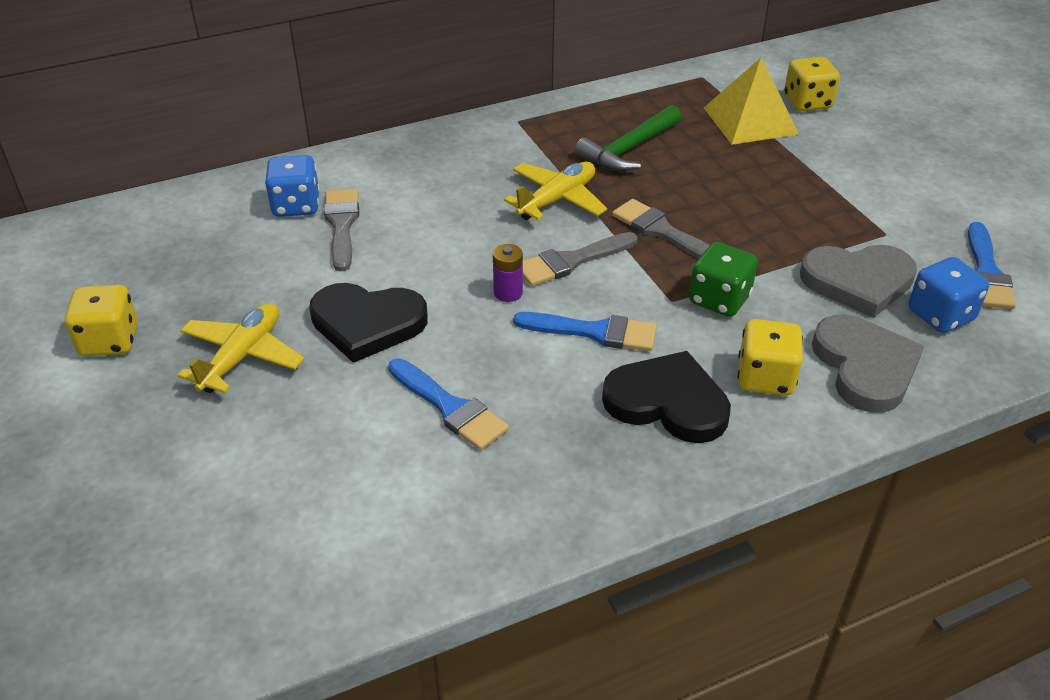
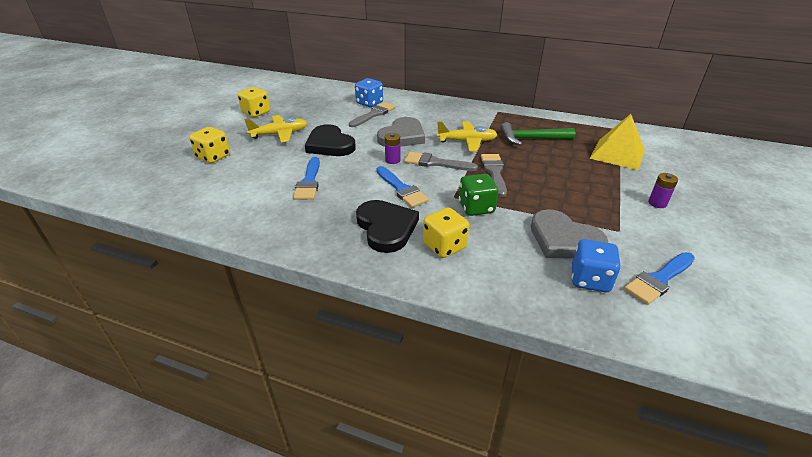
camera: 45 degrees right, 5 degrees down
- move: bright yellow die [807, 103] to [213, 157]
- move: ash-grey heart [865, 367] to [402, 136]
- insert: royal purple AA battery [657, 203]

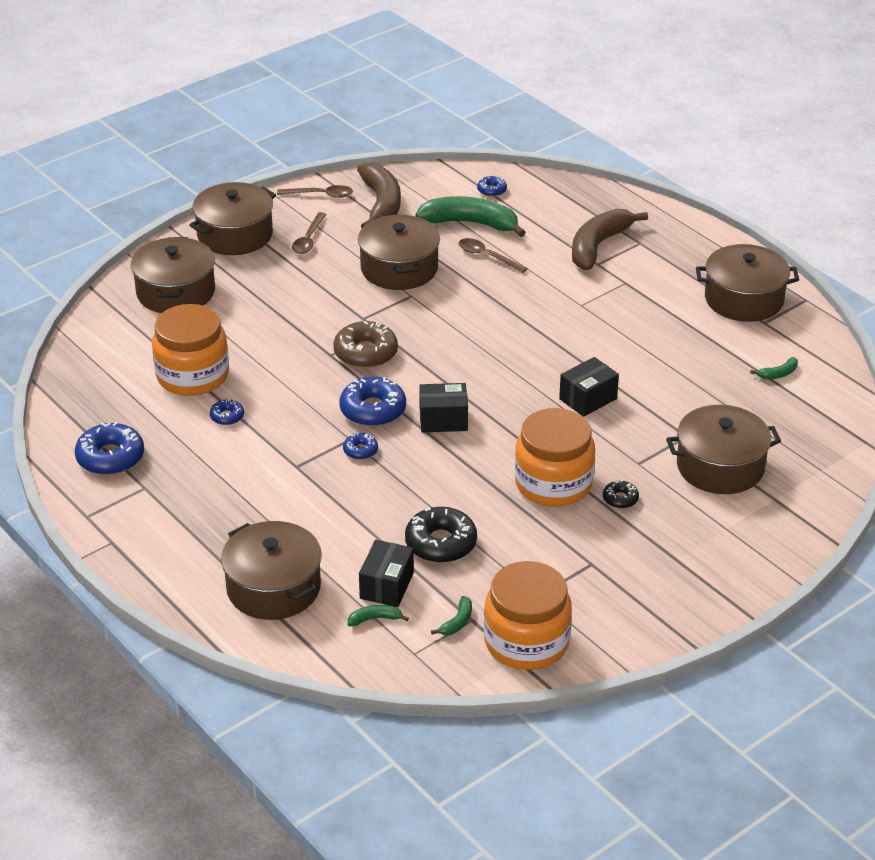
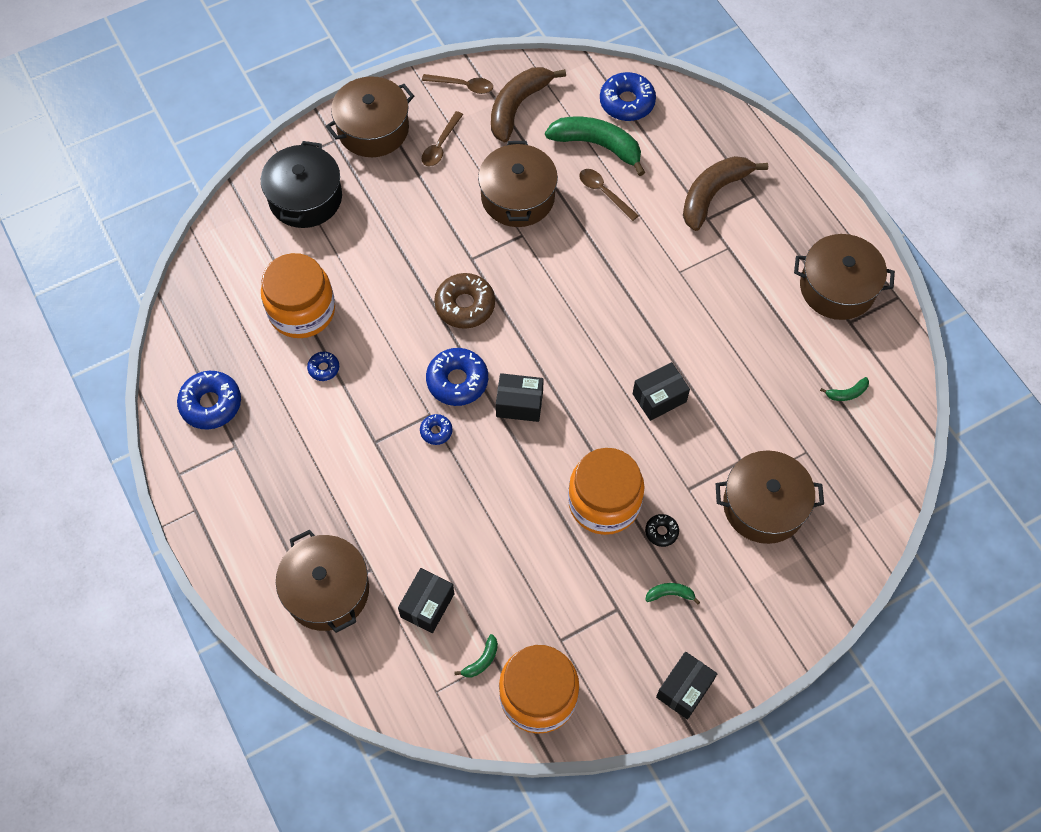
camera: 10 degrees right, 25 degrees up
- recolor: brown cooking pot [176, 292] to jet-black cooking pot [305, 198]
- move: green toy banana [375, 619] to [670, 594]
- rotate: brown toy banana [381, 204] = [518, 107] 150 degrees counterclockwise
- delete: jet-black doughnut [441, 543]
- resize: royal blue doughnut [492, 190] = [627, 102] x1.94
- insert: jet-black package [684, 689]

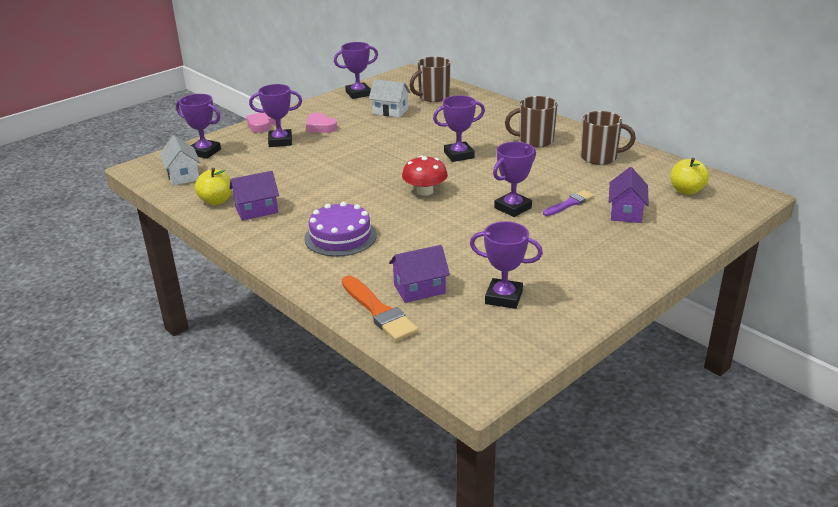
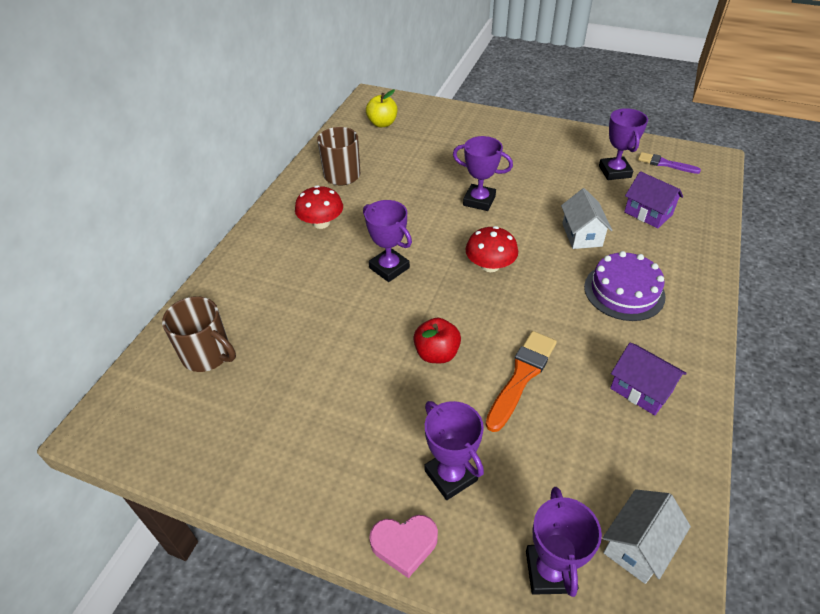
camera: 115 degrees left, 15 degrees up
- delete: bright yellow apple [216, 201]
- delete: rose-pink heart [320, 127]
- delete: royal purple trophy [358, 94]
- move: orange brush [378, 311] to [521, 376]
- move: pure white house [390, 111] to [581, 235]
- replace: brown coffee mug [535, 141] to scarlet toadstool [321, 223]
- move: royal purple brush [569, 203] to [665, 164]
- delete: royal purple house [626, 212]
- insert: scarlet apple [436, 353]

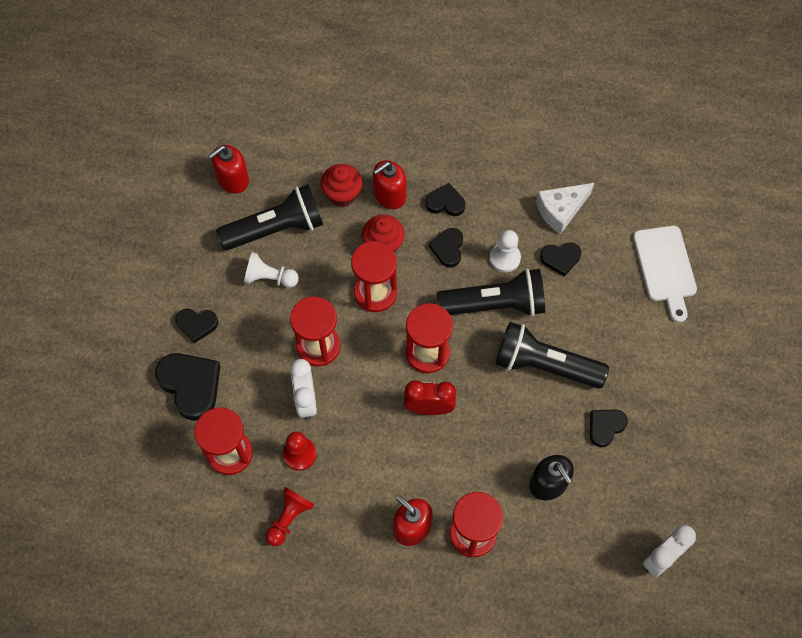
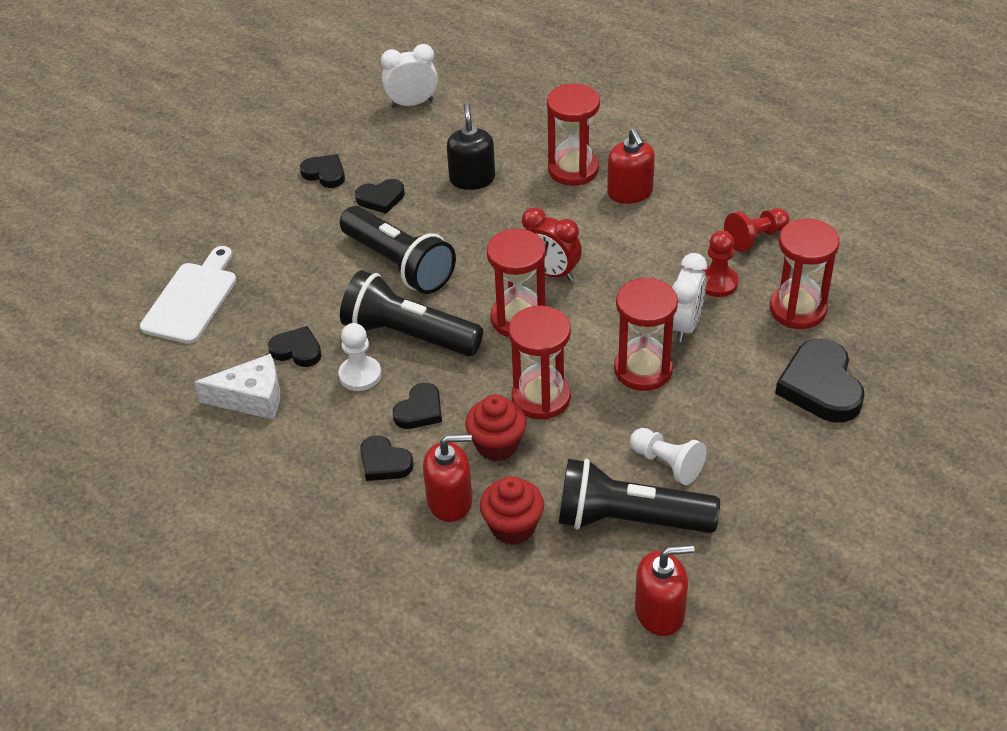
camera: 150 degrees left, 20 degrees down
- move: jet-black heart [197, 325] to [325, 174]

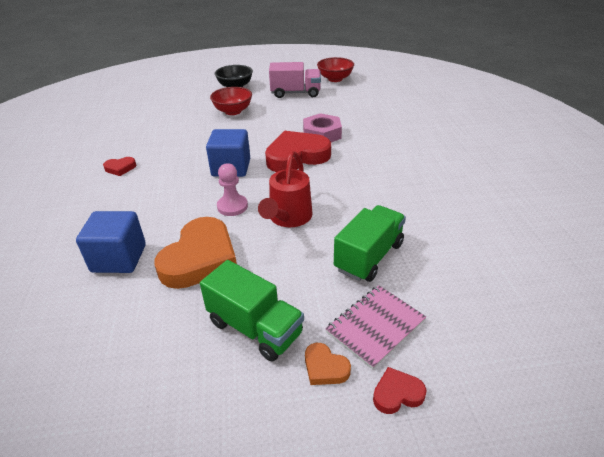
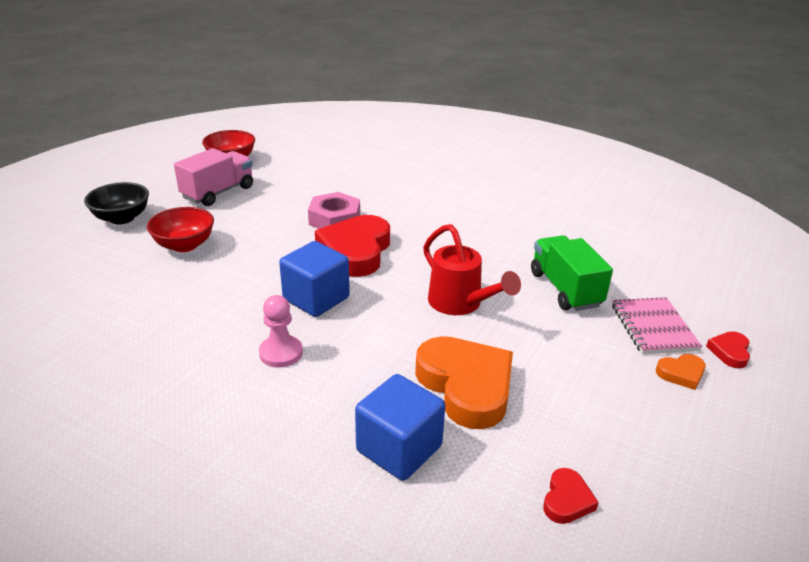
camera: 55 degrees left, 5 degrees down
- move: scarlet heart [120, 168] to [567, 500]
- delete: green toy truck [255, 328]
- move: rose-pink pawn [232, 206] to [281, 353]

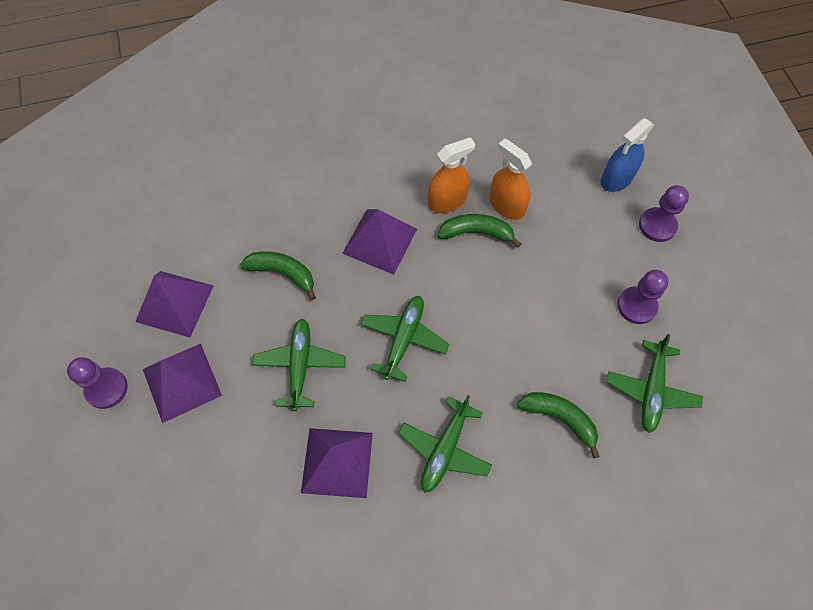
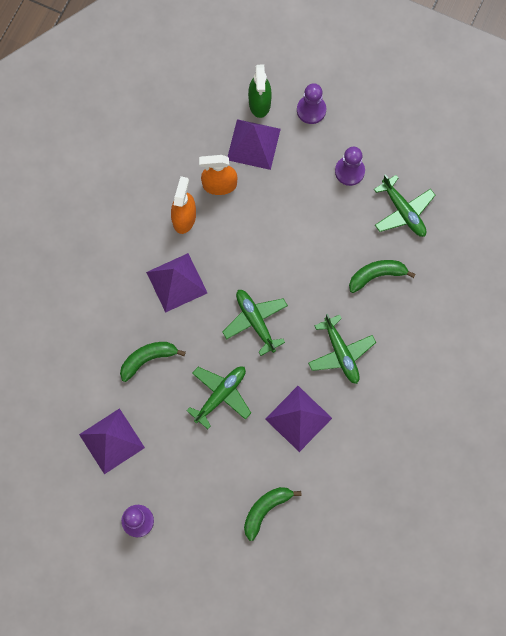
camera: 50 degrees left, 10 degrees up
- move: royal purple pyramid [182, 382] to [253, 144]
- rotate: green plane [300, 365] = [220, 395] 90 degrees clockwise
- move: green toy banana [476, 233] to [265, 510]
- recolor: royal blue spray cleaner [616, 179] to green spray cleaner [259, 102]

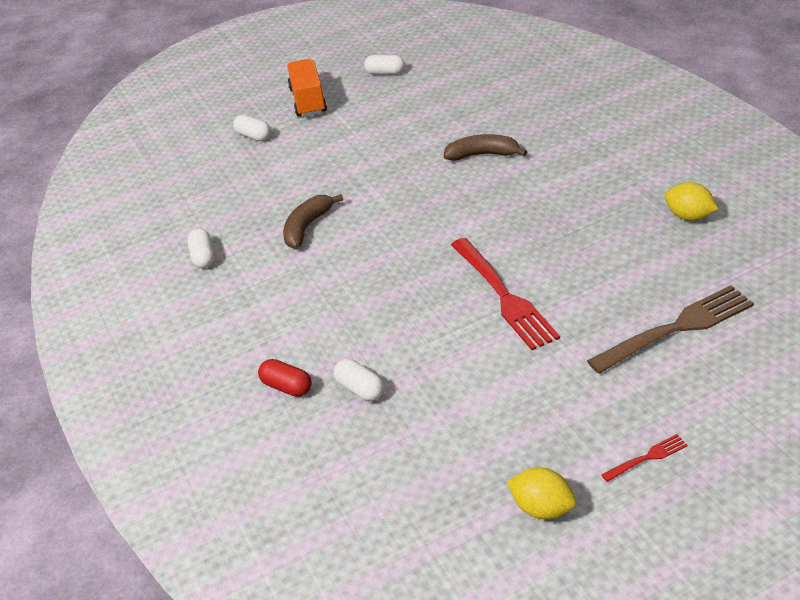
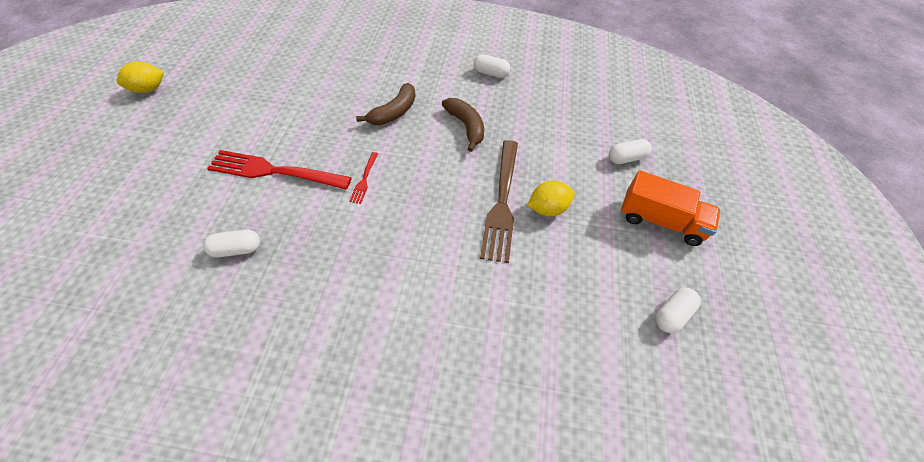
camera: 120 degrees right, 15 degrees up
- delete: scarlet pill shape [287, 386]
- move: pure white pill shape [360, 389] to [237, 249]
- move: brown toy banana [482, 155] to [394, 112]
- move: brown dinner fork [676, 328] to [502, 202]
- move: scarlet dinner fork [647, 458] to [364, 179]
- move: bright yellow lemon [688, 216] to [547, 208]

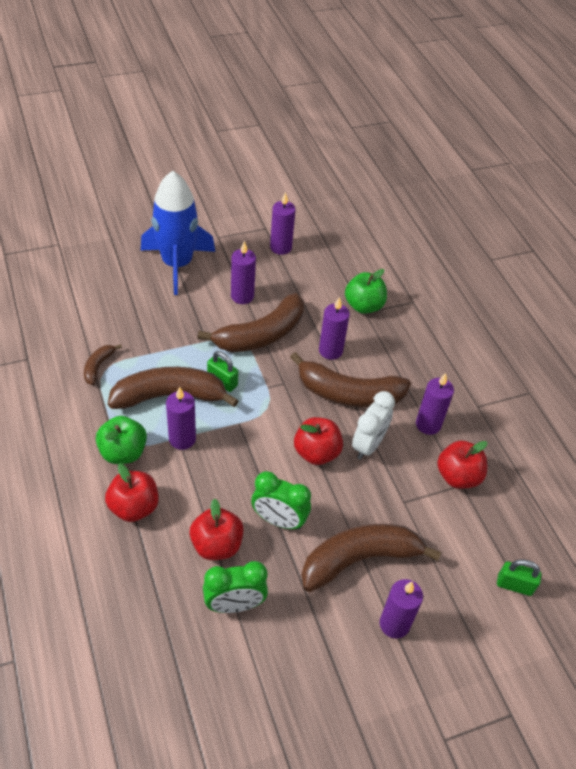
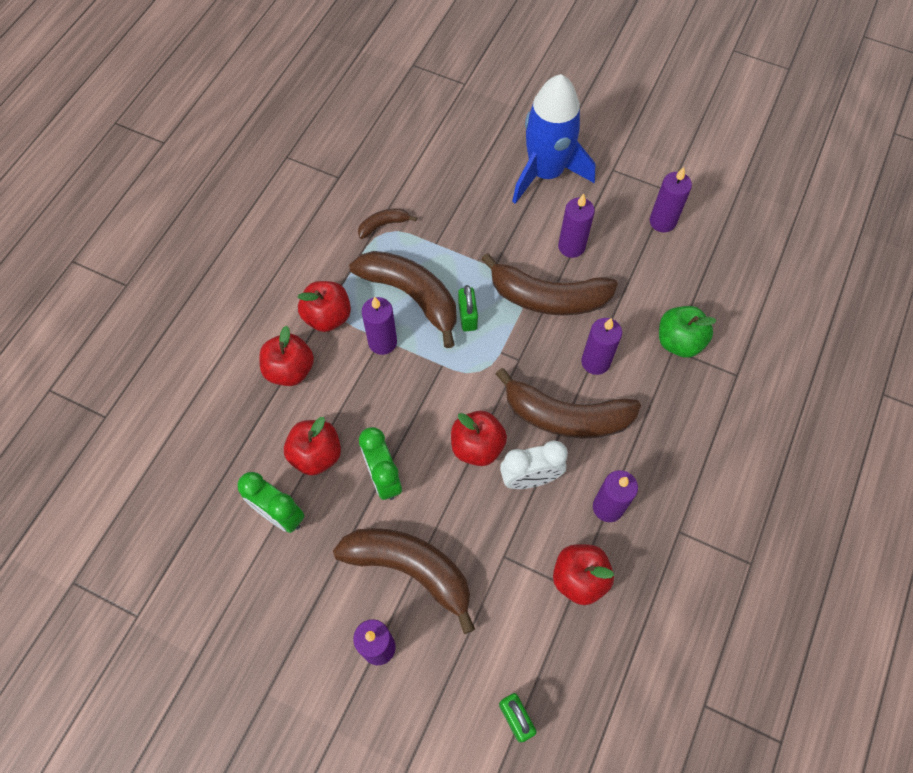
camera: 50 degrees right, 15 degrees up
- recolor: green apple [123, 452] to scarlet apple [327, 317]
- rotate: brown toy banana [349, 394] = [566, 416] 45 degrees counterclockwise

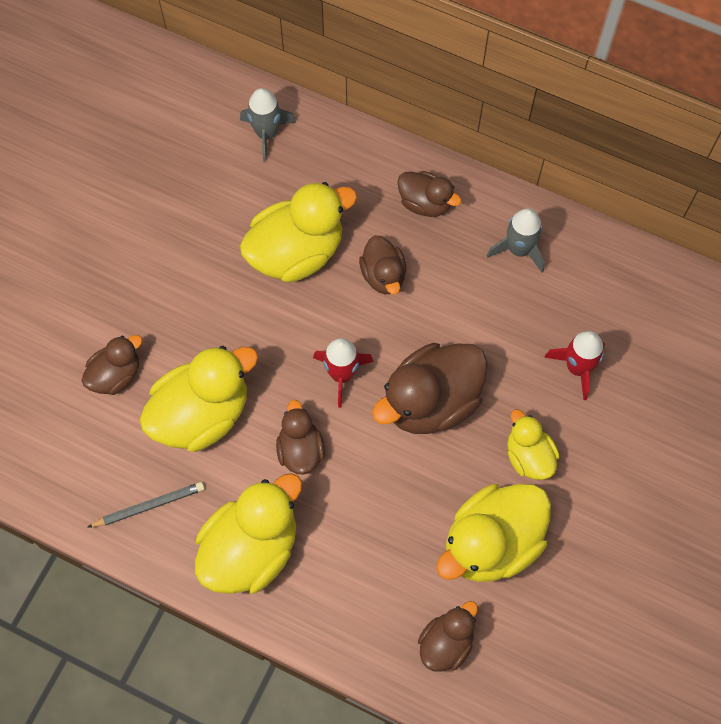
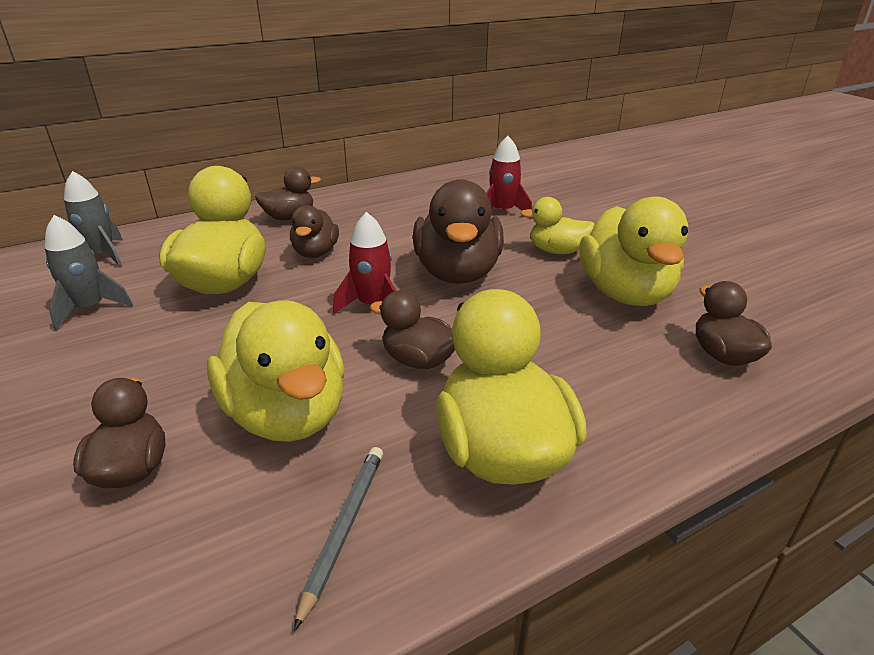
camera: 55 degrees left, 35 degrees down
- rotate: bright yellow toy duck [202, 414] = [287, 414] 150 degrees clockwise
- rotate: brown toy duck [383, 275] = [316, 253] 75 degrees clockwise
- move: ash-grey toy rocket [519, 250] to [90, 308]

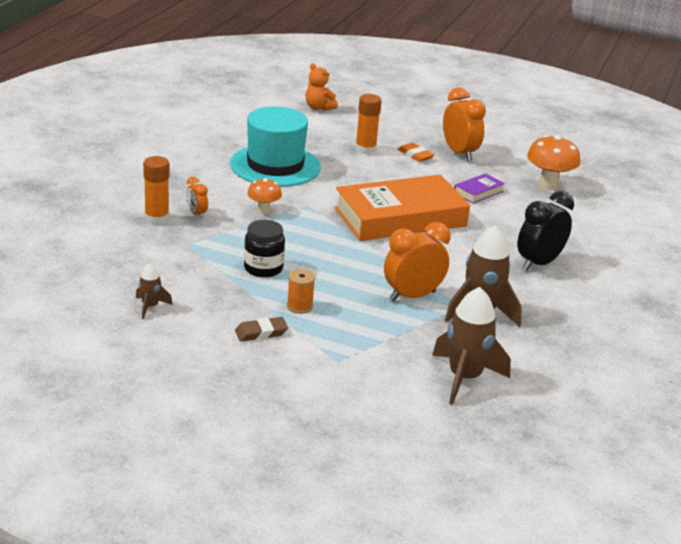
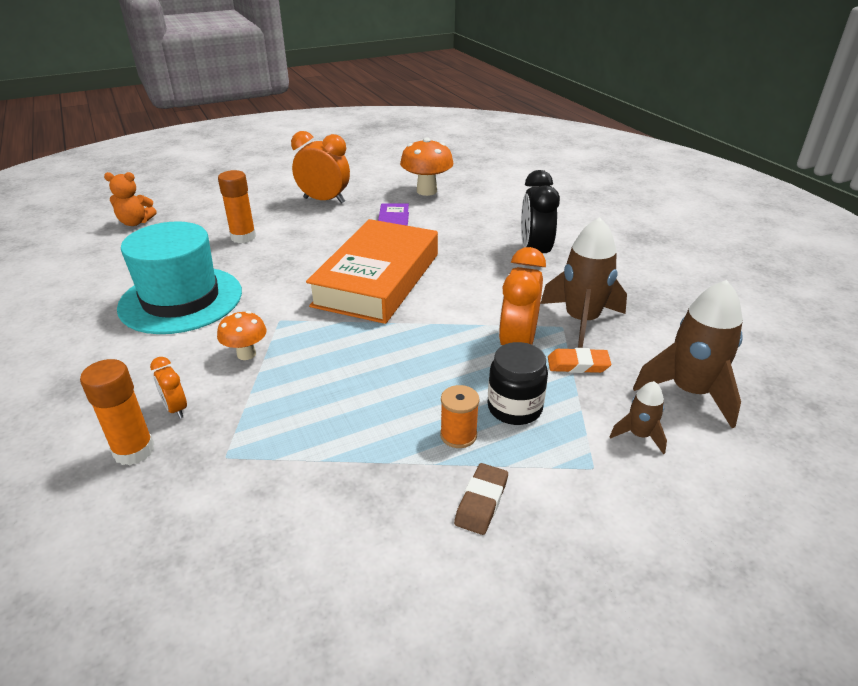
camera: 45 degrees left, 5 degrees up
- move: brown toy rocket [150, 307] to [639, 435]
- rotate: orange clock [196, 214] = [176, 409] 45 degrees clockwise
- move: jet-black preserve jar [263, 268] to [514, 408]
- move: orange eraser [415, 155] to [578, 364]

